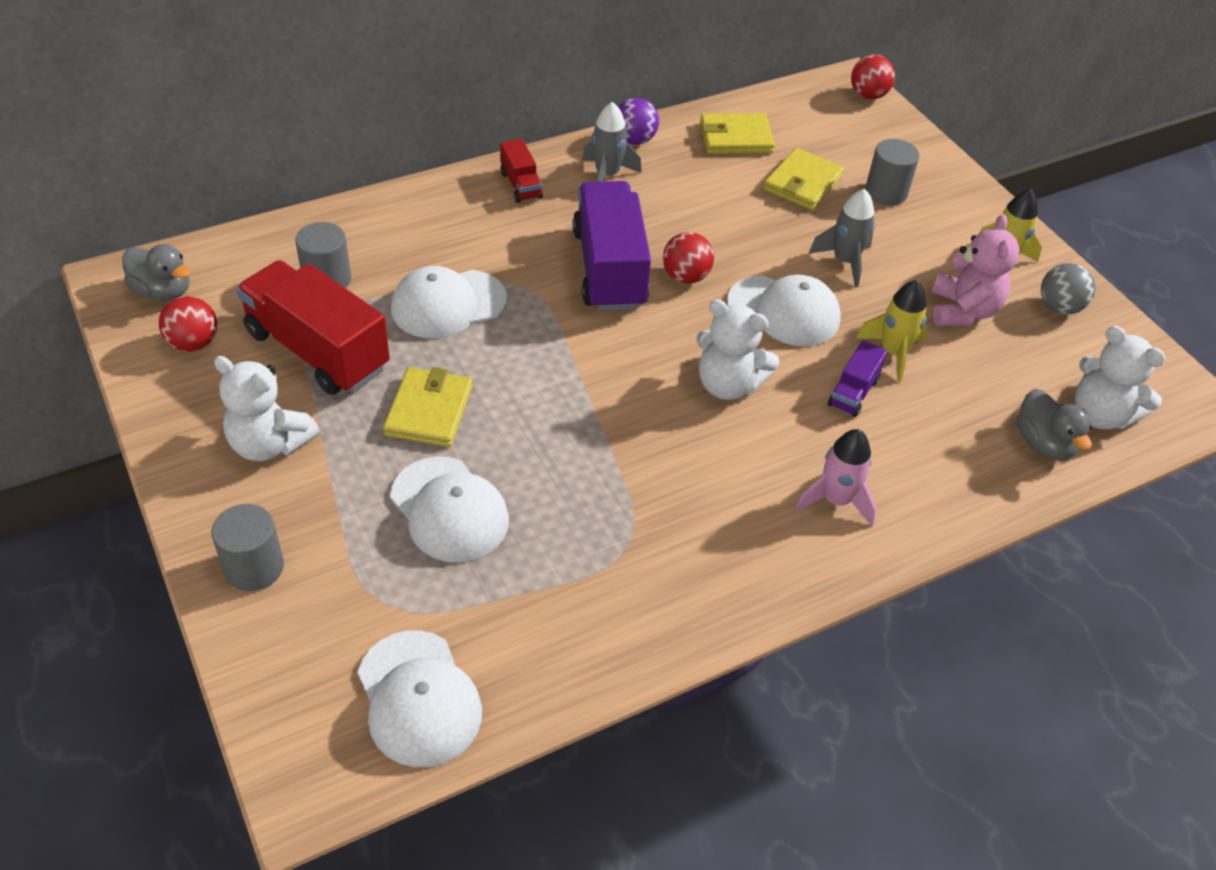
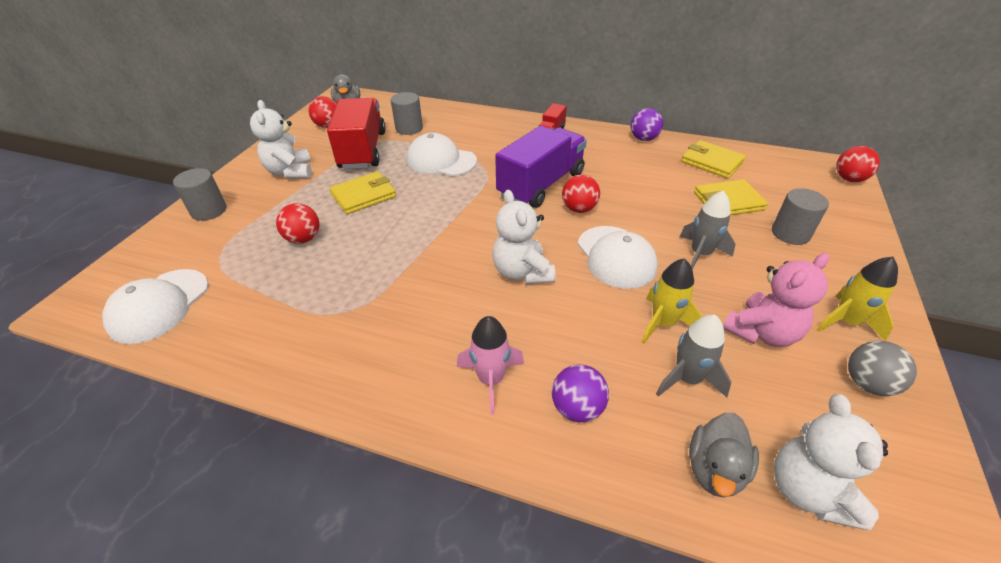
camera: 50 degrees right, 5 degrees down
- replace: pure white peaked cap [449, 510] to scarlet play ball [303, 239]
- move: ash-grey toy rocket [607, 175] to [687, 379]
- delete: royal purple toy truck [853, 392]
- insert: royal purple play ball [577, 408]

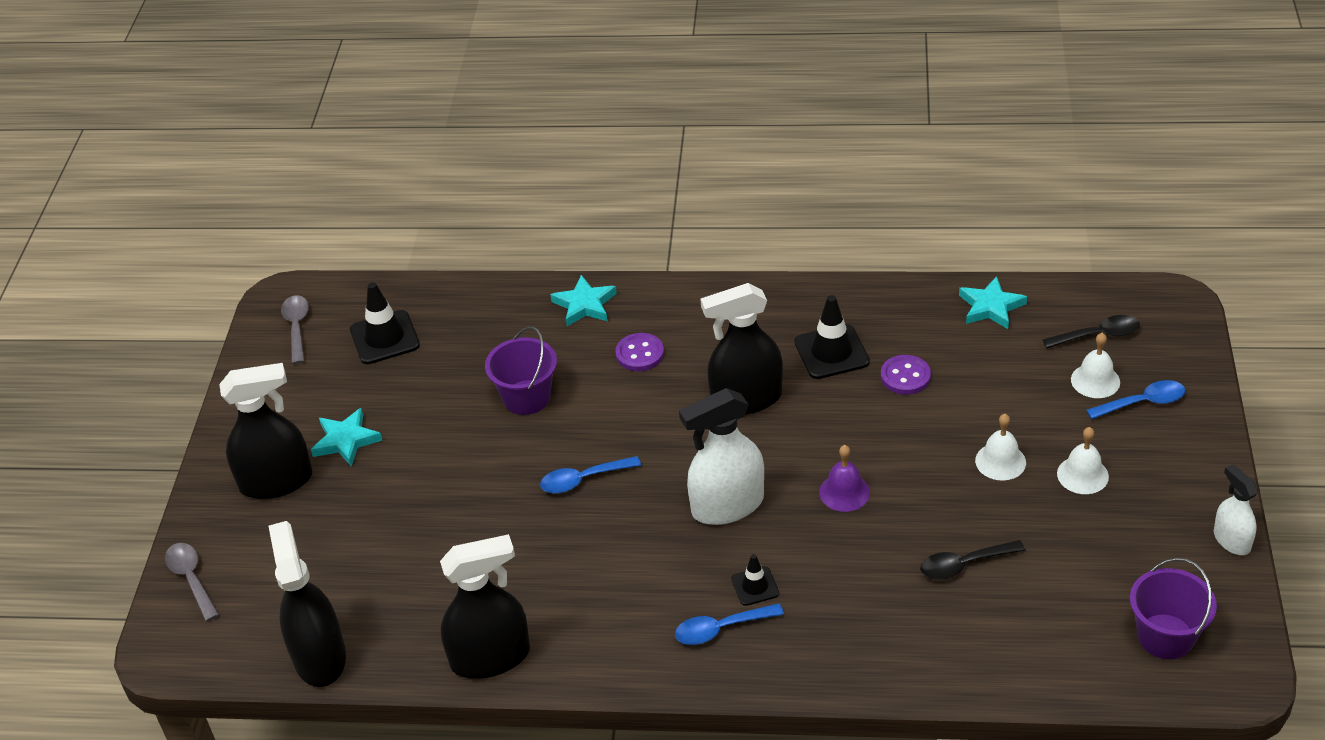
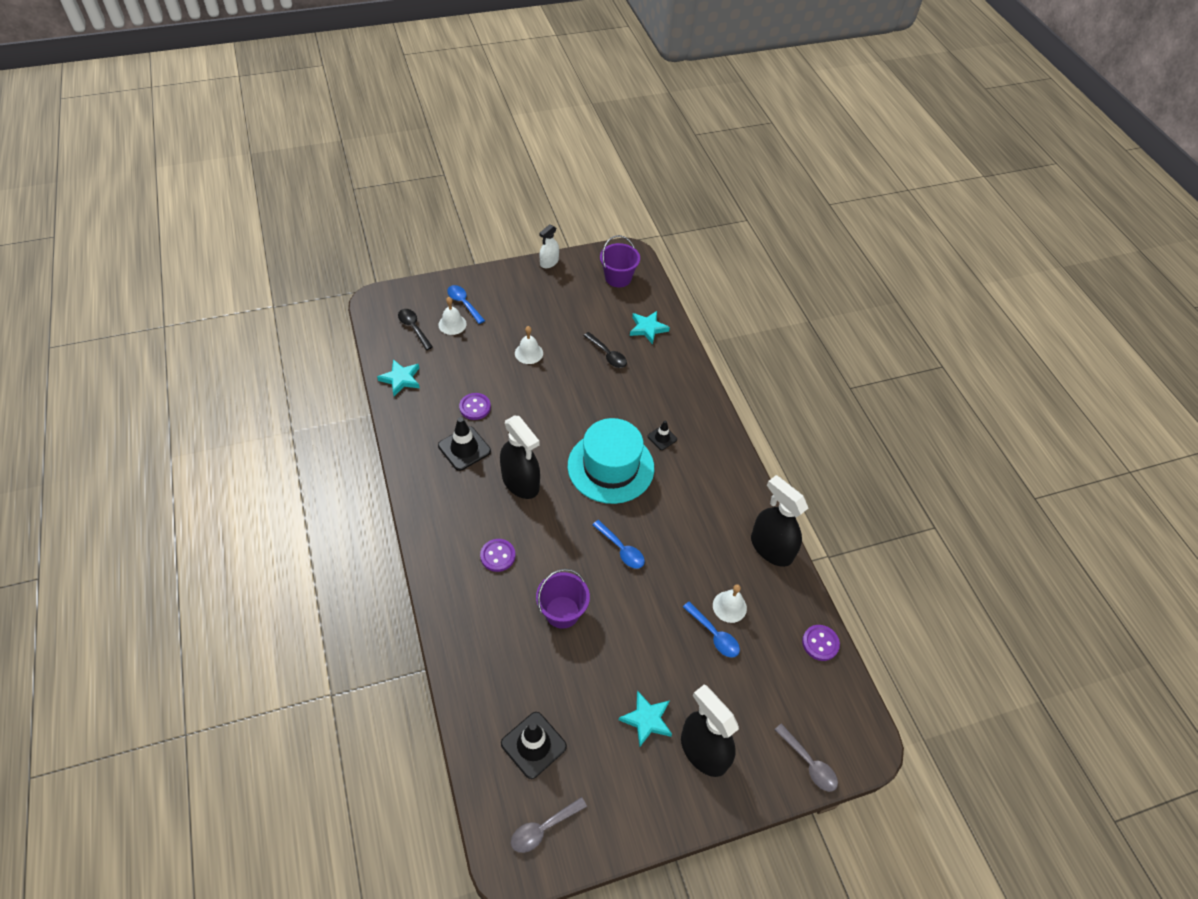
camera: 120 degrees left, 10 degrees up
- rotate: ash-grey teaspoon [191, 579] = [809, 763] 75 degrees counterclockwise
- replace: jet-black spray cleaner [319, 657] to royal purple sewing button [820, 643]
- move: aqua star shape [584, 305] to [647, 328]
- move: royal blue teaspoon [721, 629] to [714, 635]
- replace: pure white spray cleaner [727, 505] to aqua top hat [610, 467]
- delete: royal purple bell [844, 492]
- move: pure white bell [1082, 475] to [729, 606]

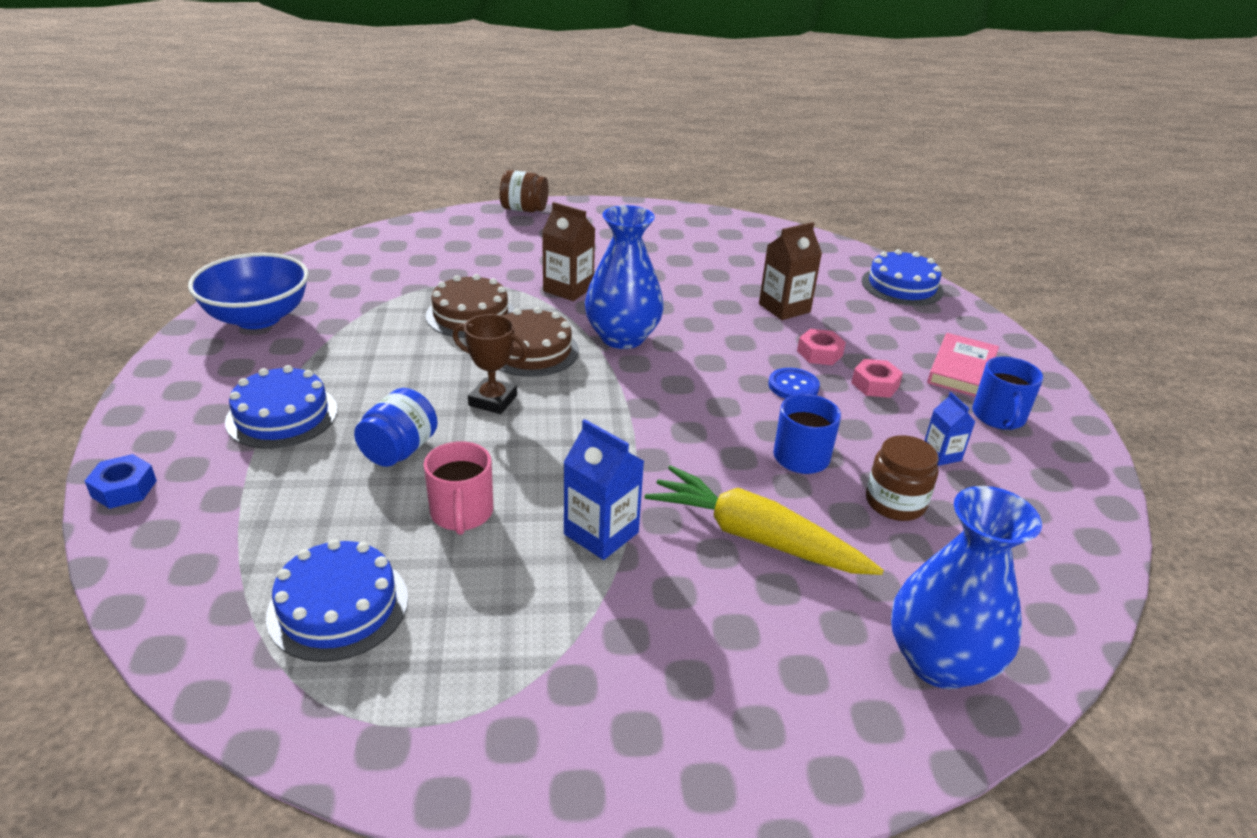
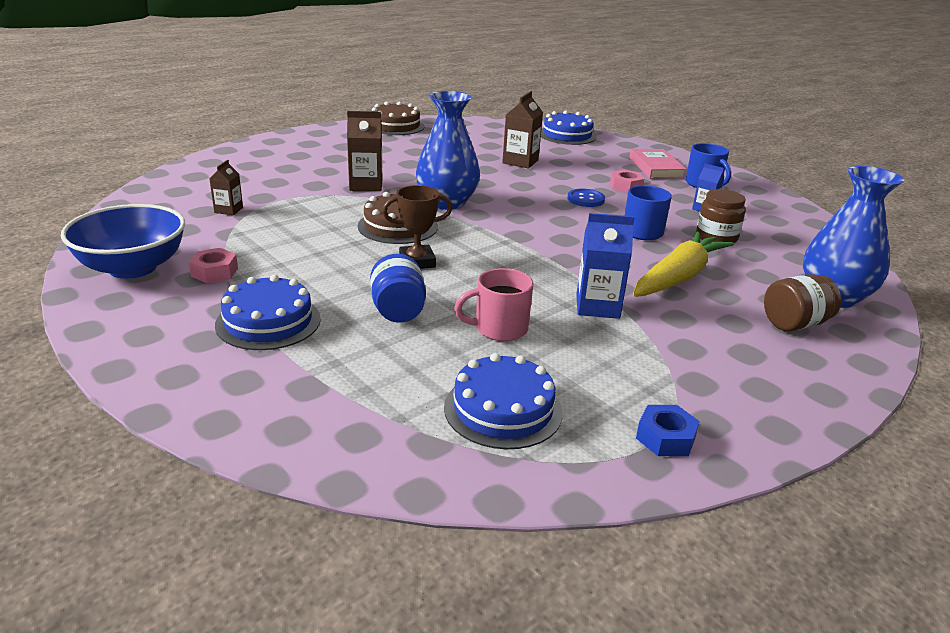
camera: 35 degrees left, 5 degrees down
- move: royal blue hex nut [124, 488] to [665, 438]
- rotate: rose-pink coffee mug [461, 513] = [499, 329] 120 degrees clockwise
- move: brown gateau [470, 315] to [395, 126]
- move: brown preserve jar [524, 209] to [794, 324]
- rotate: bright yellow carrot [755, 537] = [678, 277] 135 degrees clockwise
- move: rose-pink hex nut [819, 353] to [214, 272]
- insert: brown juice carton [228, 210]

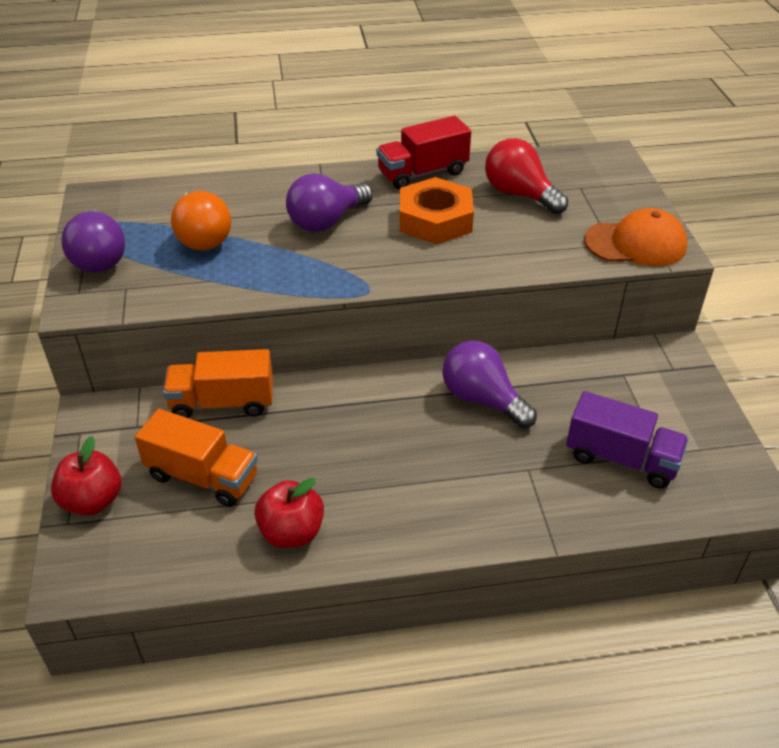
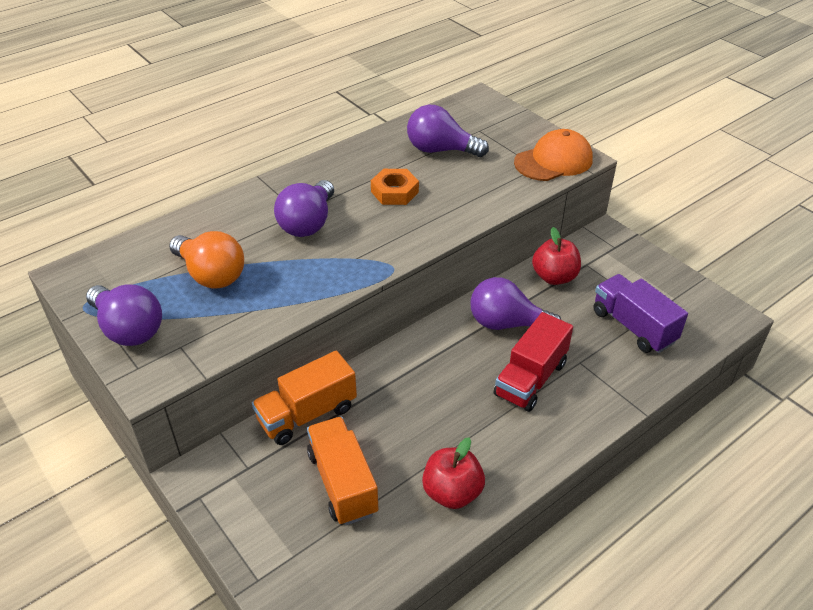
camera: 30 degrees left, 0 degrees up
- move: scarlet apple [93, 501] to [554, 277]
- rotate: orange toy truck [202, 476] = [342, 483] 105 degrees counterclockwise
- move: scarlet toy truck [423, 173] to [530, 379]
- resize: orange hex nut [435, 220] = [394, 192] x0.65
- recolor: scarlet bulb [519, 194] to royal purple bulb [440, 150]
- rotate: royal purple toy truck [621, 459] = [633, 327] 120 degrees counterclockwise

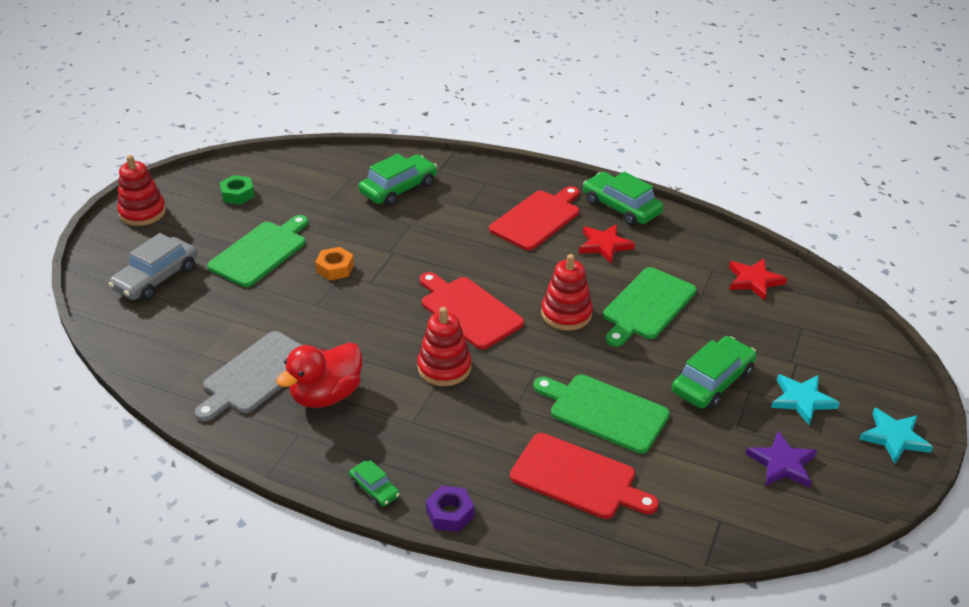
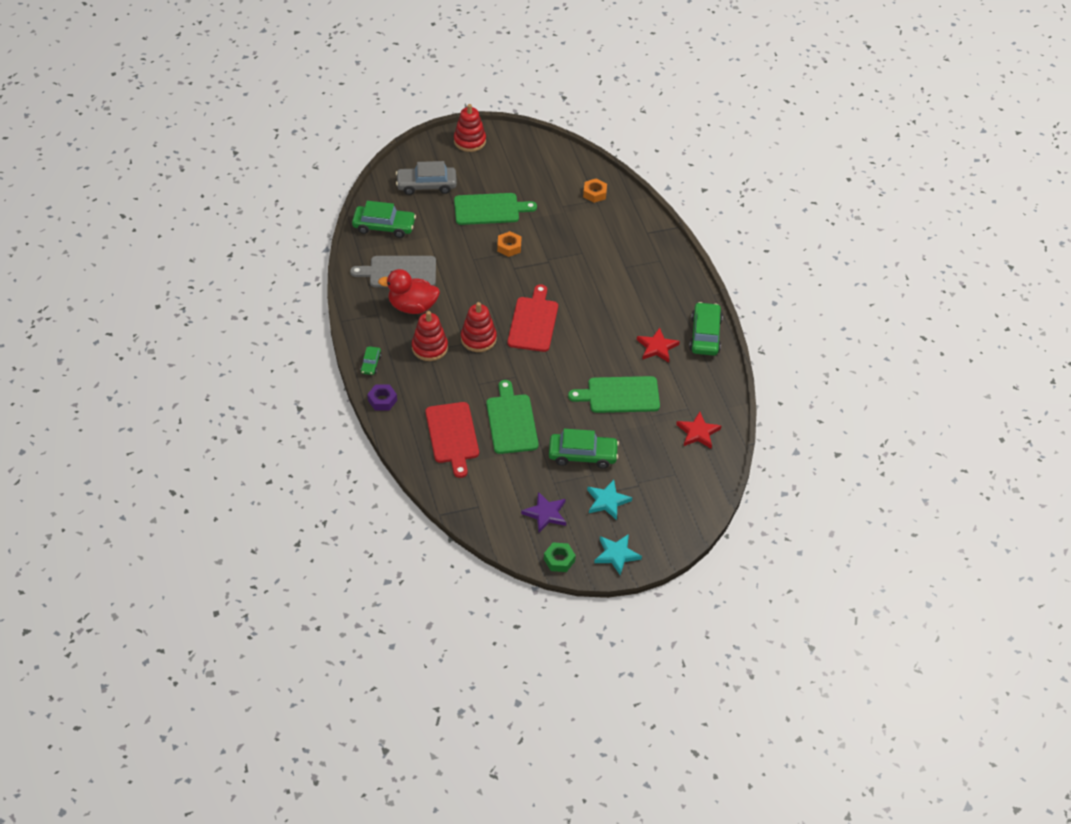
camera: 50 degrees right, 10 degrees up
- move: green hex nut [237, 194] to [559, 560]
- move: green toy car [398, 188] to [384, 226]
- delete: scarlet bread board [537, 218]
- move: scarlet ring stacker [566, 314] to [429, 348]
- insert: orange hex nut [594, 193]

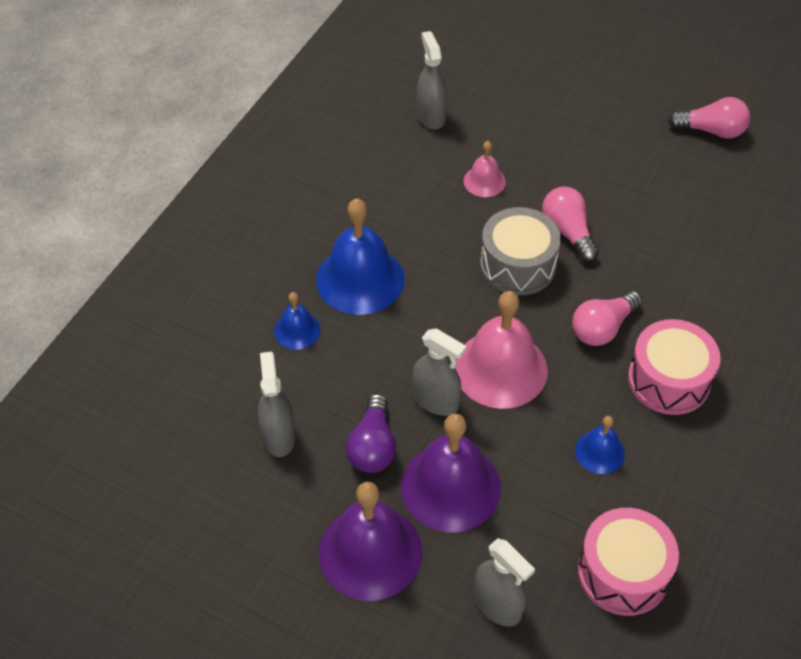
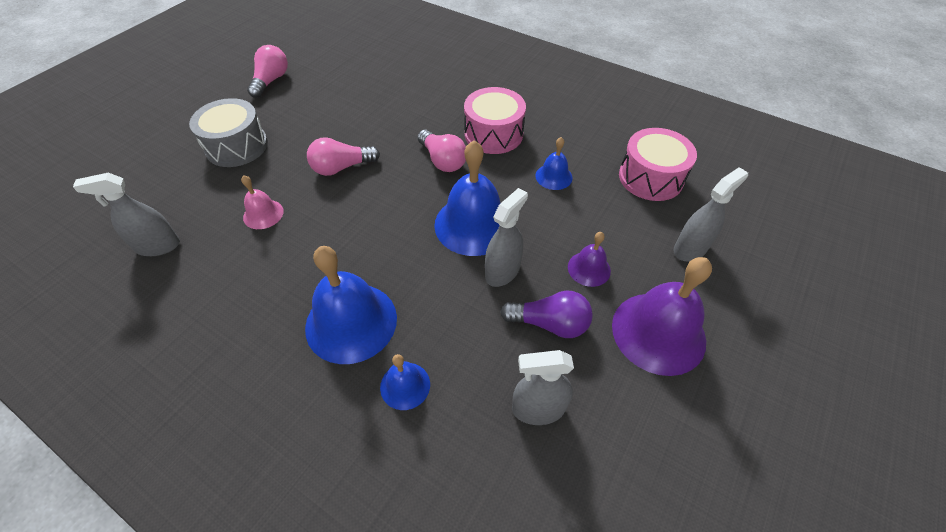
camera: 85 degrees left, 0 degrees up
- resize: royal purple bell [450, 487] = [589, 268] x0.51
- recolor: rose-pink bell [500, 369] to royal blue bell [473, 224]
- move: ash-grey drum [517, 265] to [237, 146]

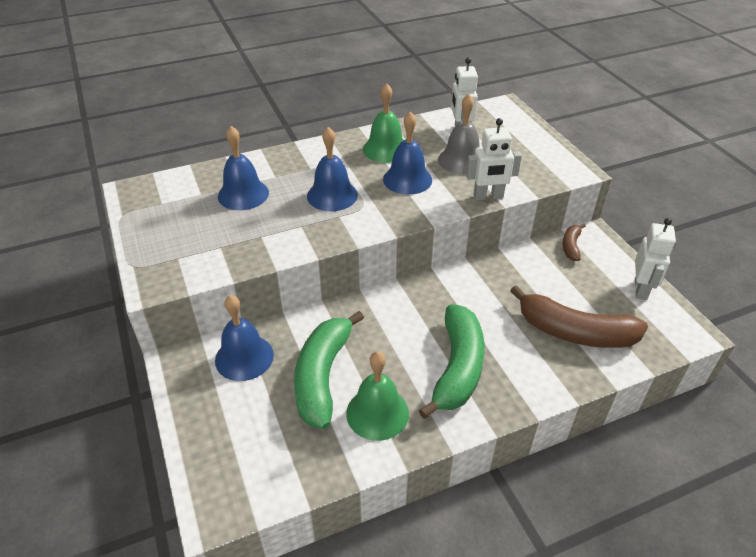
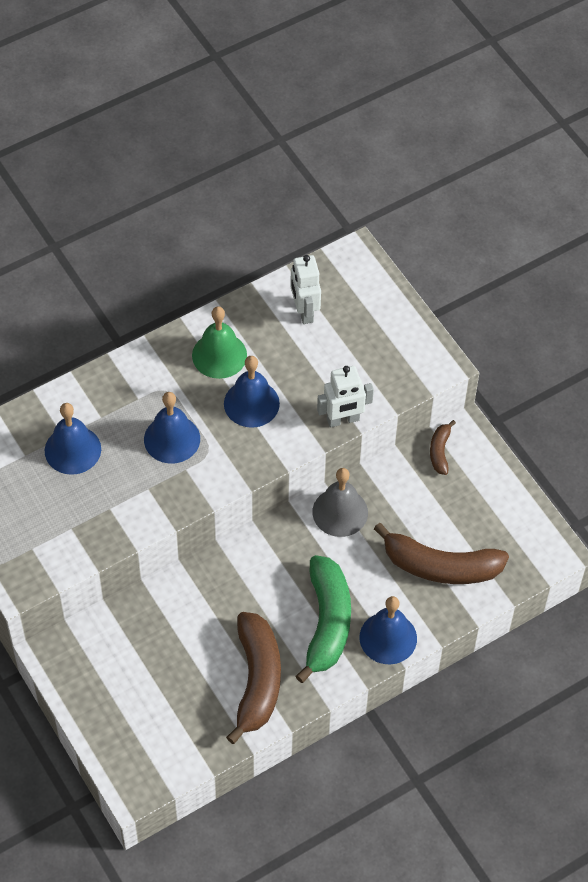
camera: 10 degrees left, 15 degrees up
- move: royal blue bell [244, 357] to [388, 638]
- delete: green toy banana [323, 376]
- replace: green bell [377, 413] to brown toy banana [257, 680]
- move: ash-grey bell [461, 160] to [340, 512]
- delete: pure white robot [641, 289]

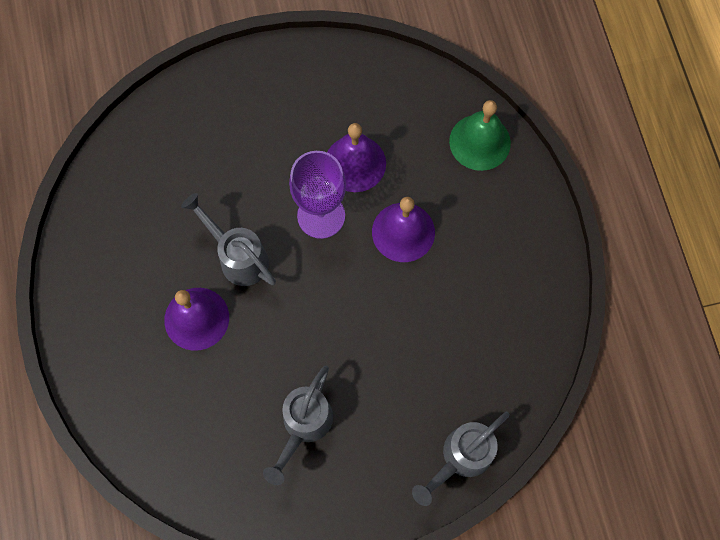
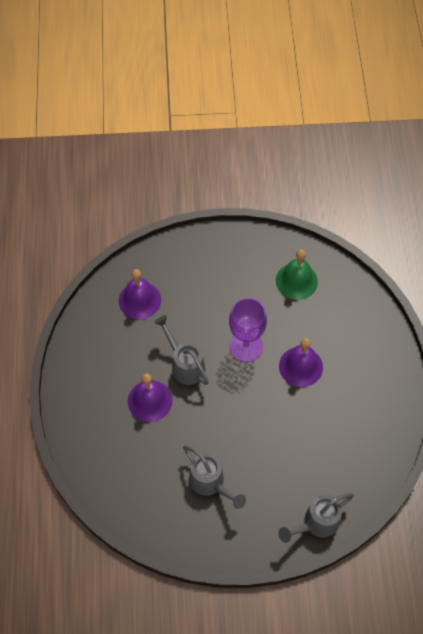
camera: 10 degrees right, 10 degrees down
- rotate: ash-grey watering pot [303, 426] = [211, 484] 75 degrees counterclockwise
- move: royal purple bell [355, 163] to [139, 300]
- move: green bell [480, 142] to [296, 281]

